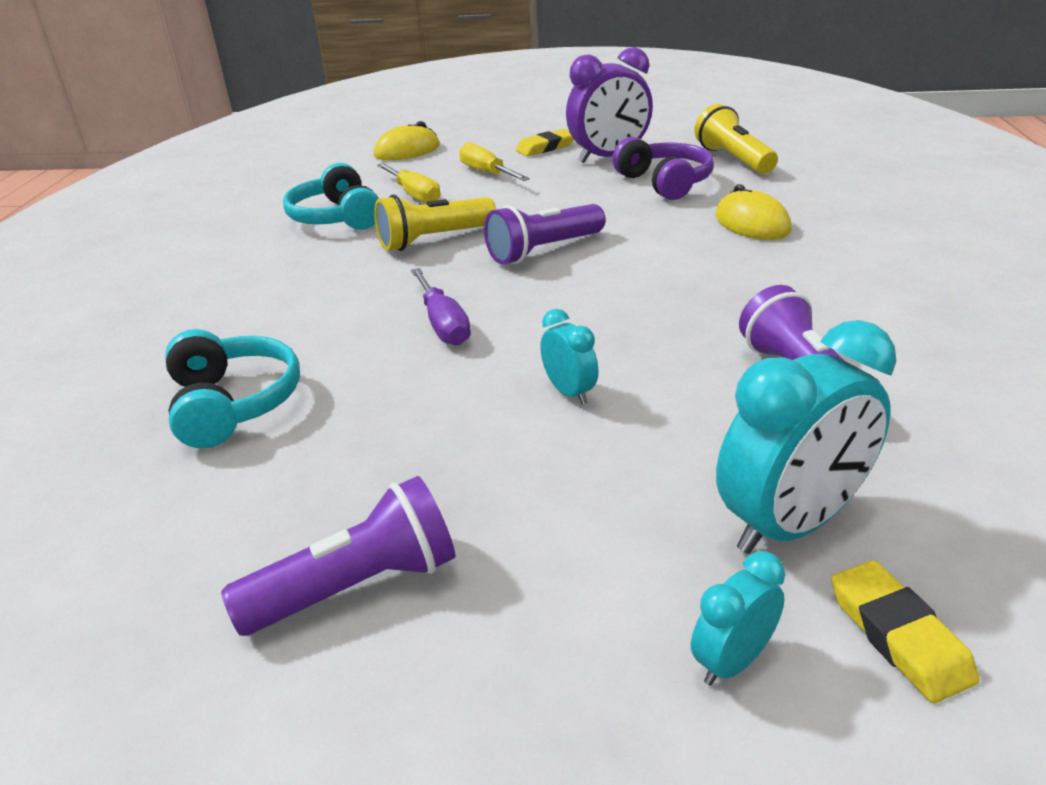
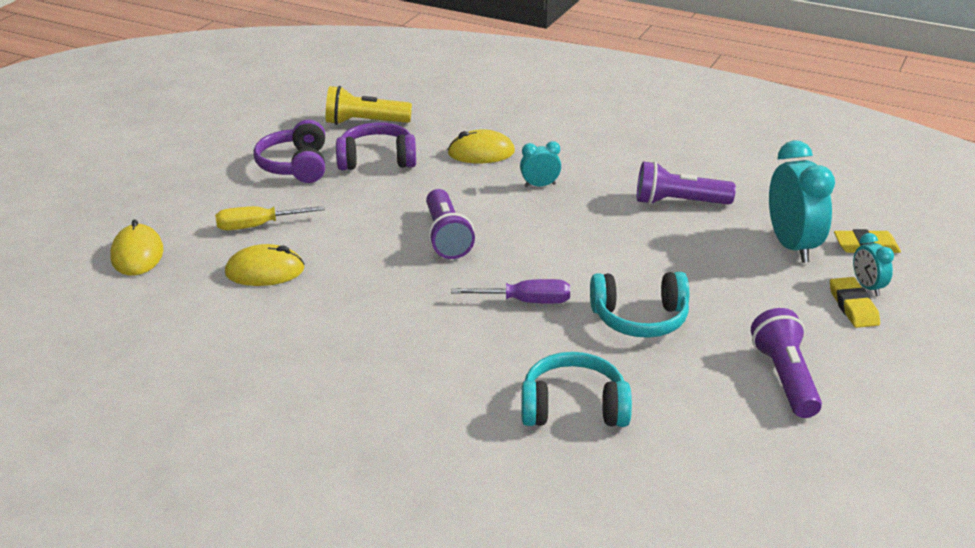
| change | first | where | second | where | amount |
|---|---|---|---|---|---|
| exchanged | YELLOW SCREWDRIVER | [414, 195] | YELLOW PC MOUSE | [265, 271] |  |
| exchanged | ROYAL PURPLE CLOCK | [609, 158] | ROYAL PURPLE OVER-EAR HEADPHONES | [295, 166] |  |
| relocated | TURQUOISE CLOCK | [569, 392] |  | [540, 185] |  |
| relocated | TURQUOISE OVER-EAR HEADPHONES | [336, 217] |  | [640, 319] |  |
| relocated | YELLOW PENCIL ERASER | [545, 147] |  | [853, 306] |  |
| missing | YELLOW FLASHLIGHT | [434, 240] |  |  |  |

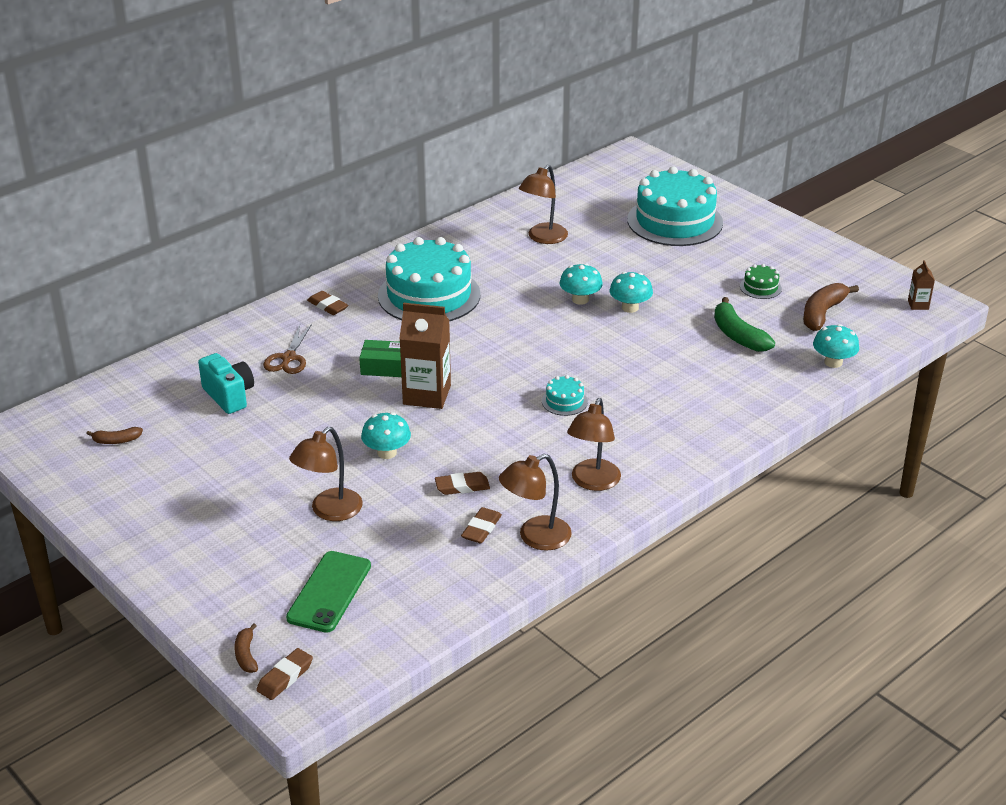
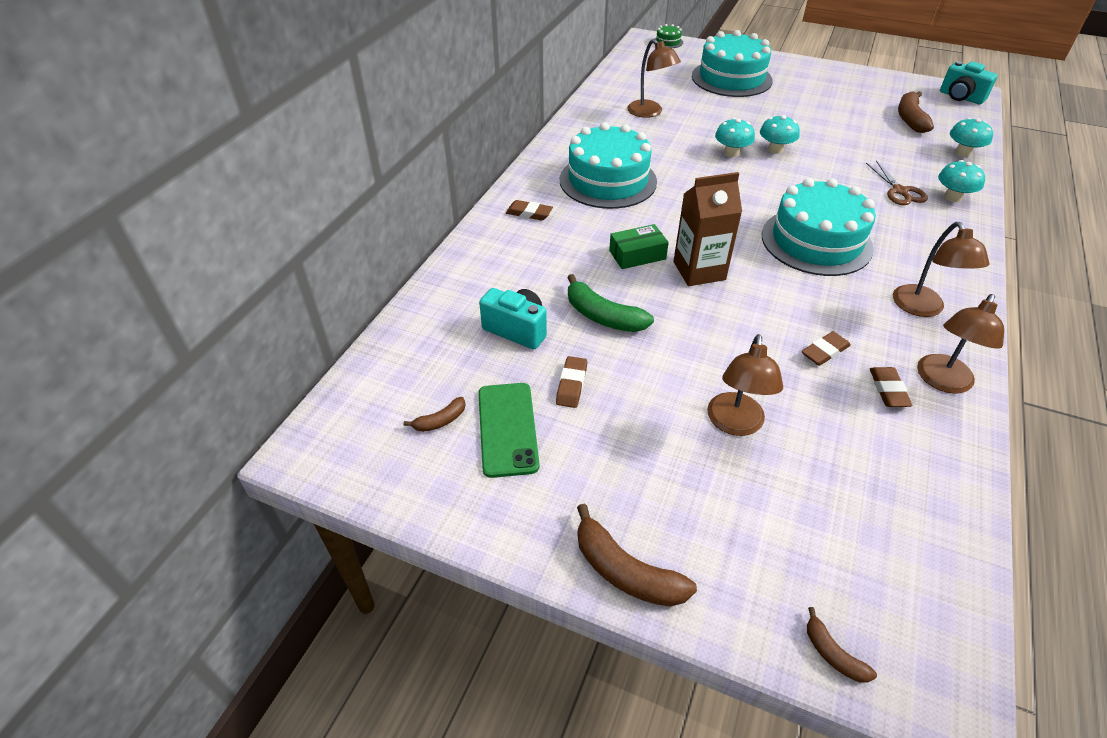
| change | first | where | second | where | amount |
|---|---|---|---|---|---|
| relocated | LEAF-GREEN PHONE | [329, 592] |  | [508, 429] |  |
| relocated | DARK BROWN PENCIL ERASER | [285, 677] |  | [571, 385] |  |
| relocated | LEAF-GREEN BANANA | [738, 335] |  | [603, 316] |  |
| appeared |  |  | DARK BROWN BANANA | [625, 571] |  |
| spun | DARK BROWN LAMP | [543, 238] |  | [649, 112] | 45 degrees counterclockwise |
| relocated | LEAF-GREEN GATEAU | [760, 287] |  | [668, 42] |  |
| size | TURQUOISE GATEAU | [564, 401] |  | [816, 241] | x2.45 |
| relocated | DARK BROWN SCISSORS | [288, 358] |  | [900, 191] |  |
| relocated | TURQUOISE FUNGUS | [387, 452] |  | [952, 197] |  |
| exchanged | DARK BROWN JUICE CARTON | [918, 305] | TURQUOISE COMPACT CAMERA | [960, 97] |  |

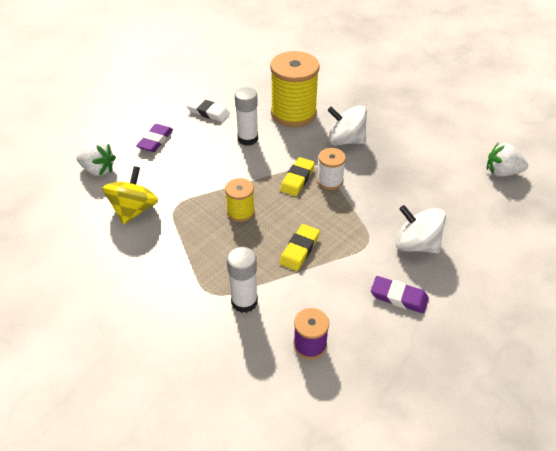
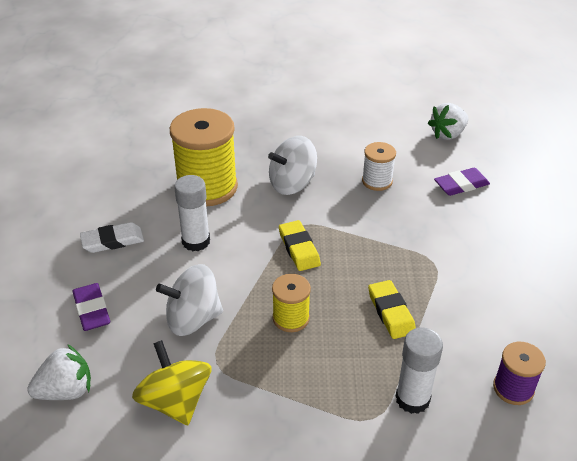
| change | first | where | second | where | amount |
|---|---|---|---|---|---|
| relocated | SNOW-WHITE WHIRLIGIG | [416, 244] |  | [193, 319] |  |
| relocated | SNOW-WHITE REEL OF THREAD | [330, 181] |  | [377, 181] |  |
| relocated | ROYAL PURPLE PENCIL ERASER | [399, 297] |  | [461, 185] |  |

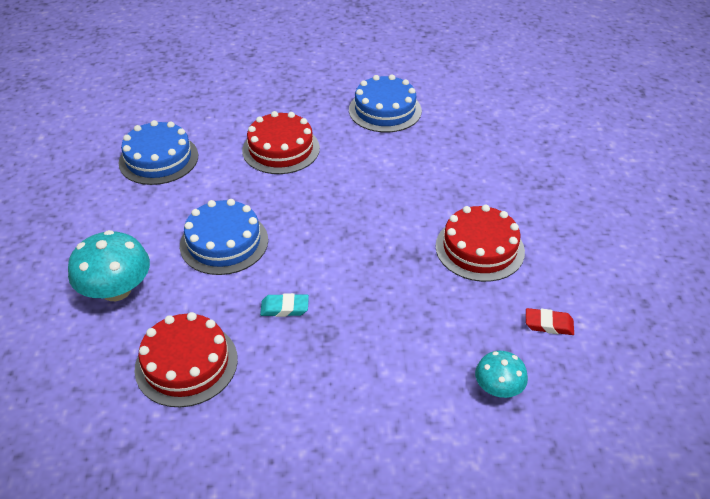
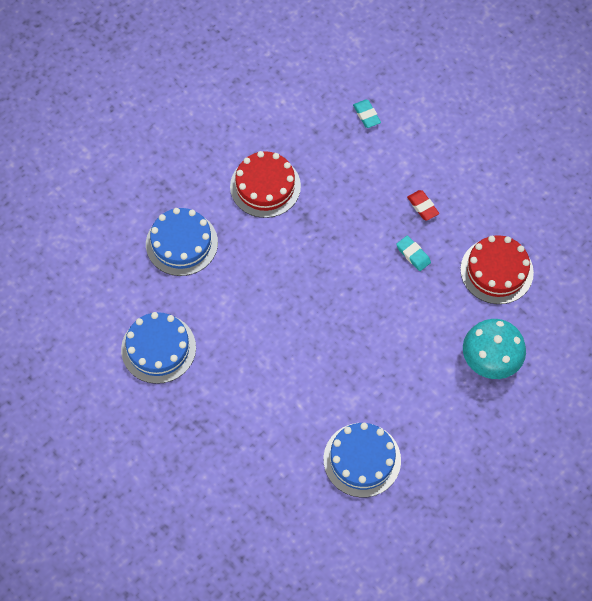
| change | first | where | second | where | amount |
|---|---|---|---|---|---|
| relocated | ROYAL BLUE GATEAU | [224, 242] |  | [181, 243] |  |
| exchanged | TURQUOISE FUNGUS | [498, 388] | TURQUOISE PENCIL ERASER | [366, 115] |  |
| relocated | SCARLET PENCIL ERASER | [548, 324] |  | [422, 207] |  |
| missing | SCARLET GATEAU | [281, 149] |  |  |  |

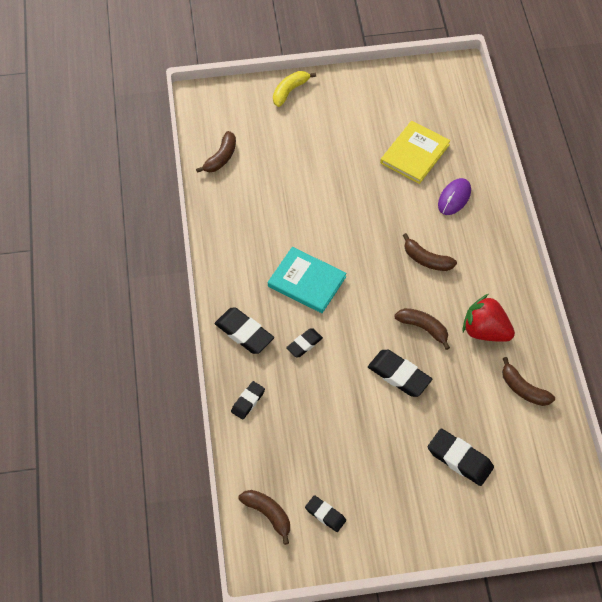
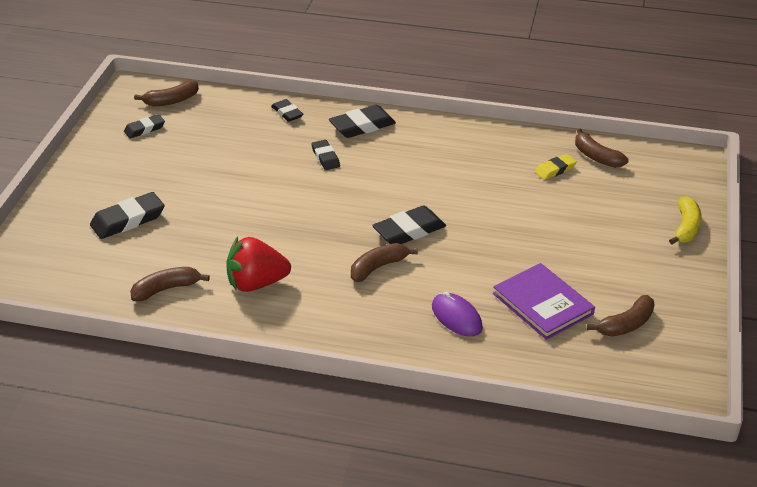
| change | first | where | second | where | amount |
|---|---|---|---|---|---|
| spun | SCARLET STRAWBERRY | [485, 331] |  | [256, 283] | 150 degrees counterclockwise |
| relocated | JET-BLACK PENCIL ERASER | [399, 375] |  | [409, 231] |  |
| colour | YELLOW BOOK | [414, 154] | ROYAL PURPLE BOOK | [543, 304] |  |
| appeared |  |  | YELLOW PENCIL ERASER | [555, 170] |  |
| relocated | DARK BROWN BANANA | [423, 328] |  | [626, 325] |  |
| spun | YELLOW BANANA | [290, 91] |  | [686, 228] | 45 degrees clockwise |
| missing | TURQUOISE BOOK | [306, 282] |  |  |  |

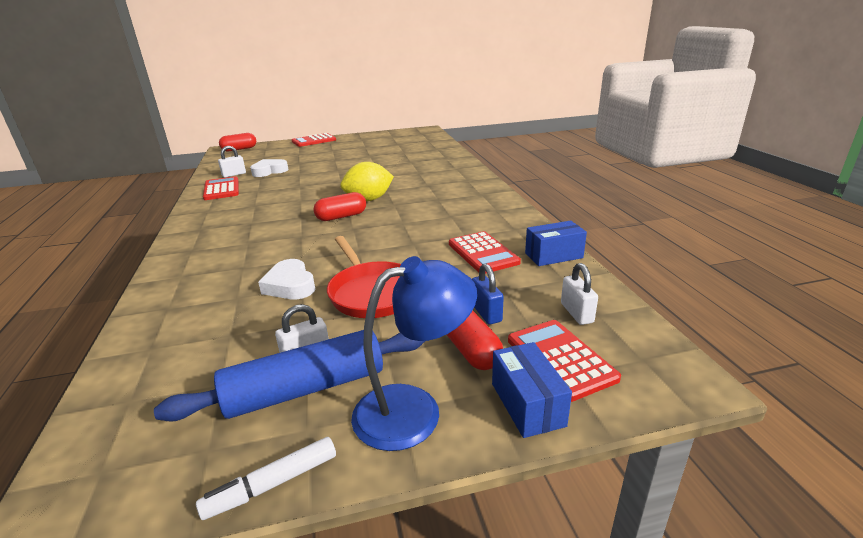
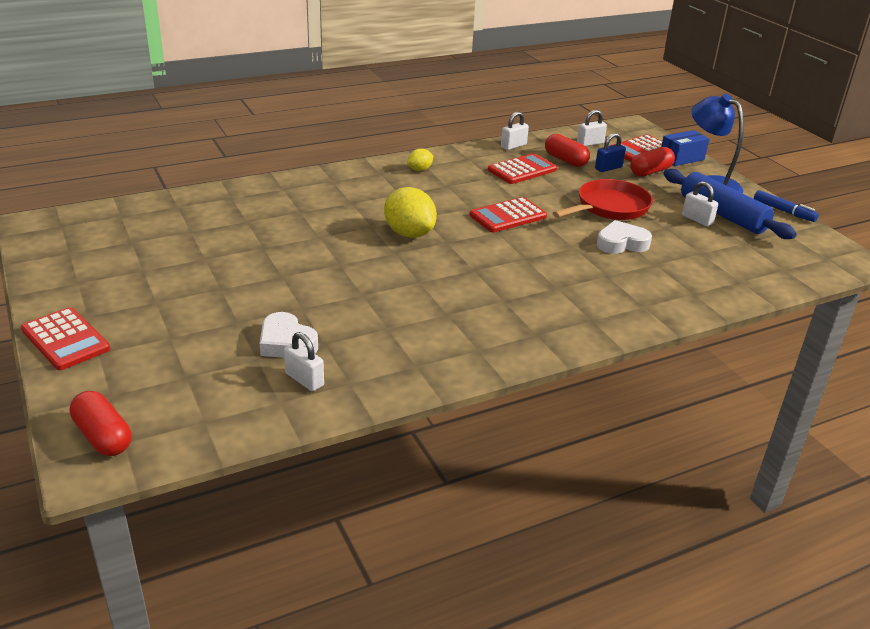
| change | first | where | second | where | amount |
|---|---|---|---|---|---|
| appeared |  |  | YELLOW CITRUS FRUIT | [420, 170] |  |
| relocated | SCARLET CALCULATOR | [221, 189] |  | [508, 216] |  |
| exchanged | ROYAL BLUE PARCEL | [553, 255] | SNOW-WHITE LOCK | [513, 146] |  |
| relocated | SCARLET PILL SHAPE | [341, 217] |  | [565, 160] |  |
| spun | SNOW-WHITE HEART SHAPE | [290, 285] |  | [621, 243] | 150 degrees counterclockwise |
| colour | SNOW-WHITE MARKER | [272, 484] | ROYAL BLUE MARKER | [783, 211] |  |

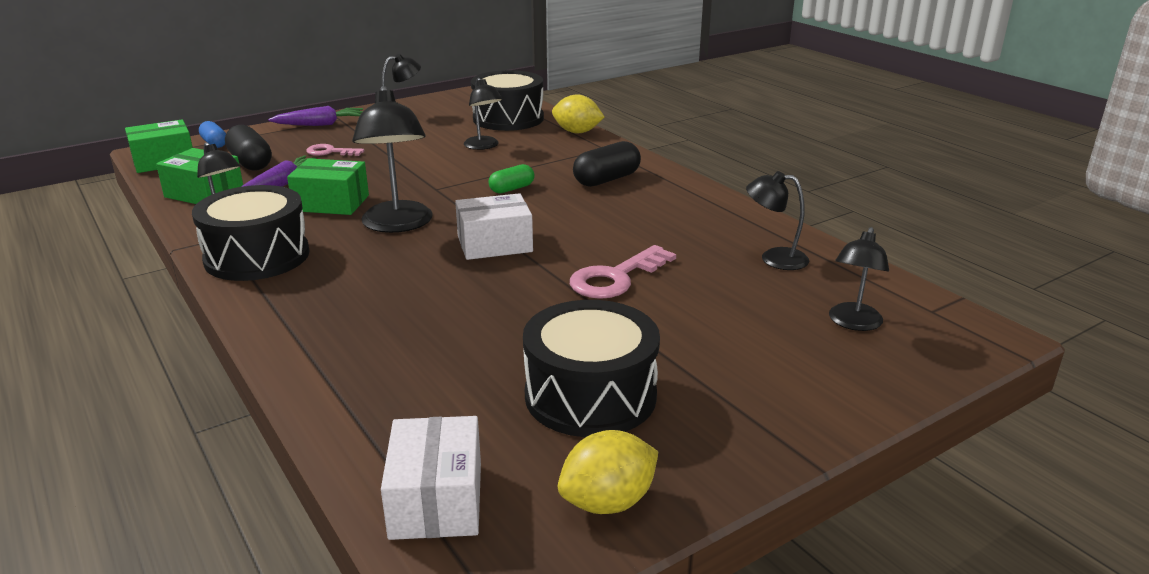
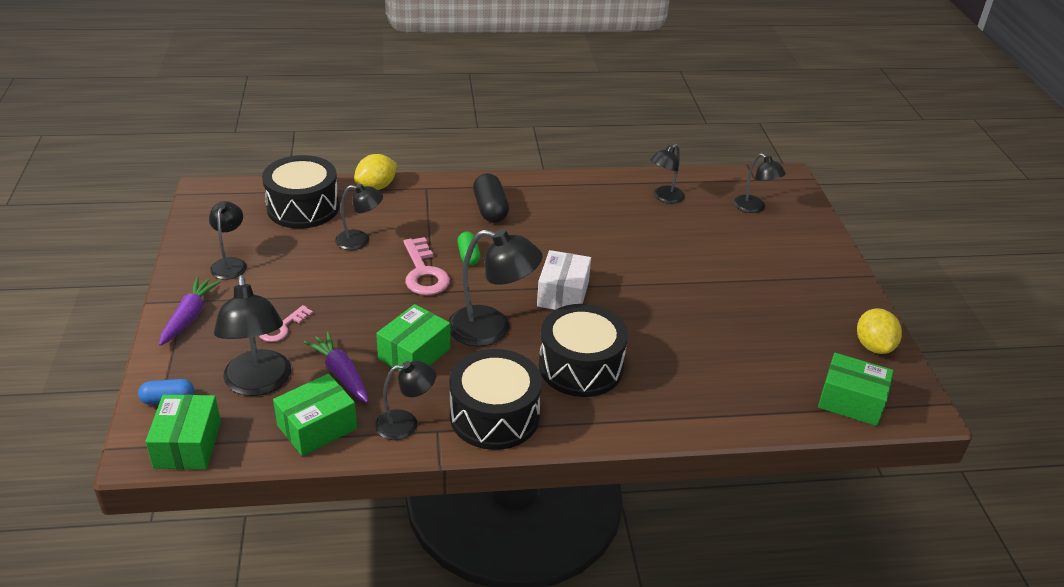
| change | first | where | second | where | amount |
|---|---|---|---|---|---|
| exchanged | JET-BLACK PILL SHAPE | [250, 163] | JET-BLACK LAMP | [258, 383] |  |
| relocated | PINK KEY | [615, 278] |  | [424, 273] |  |
| relocated | JET-BLACK SNARE DRUM | [590, 395] |  | [580, 367] |  |
| colour | SNOW-WHITE PARCEL | [436, 500] | LEAF-GREEN PARCEL | [851, 401] |  |

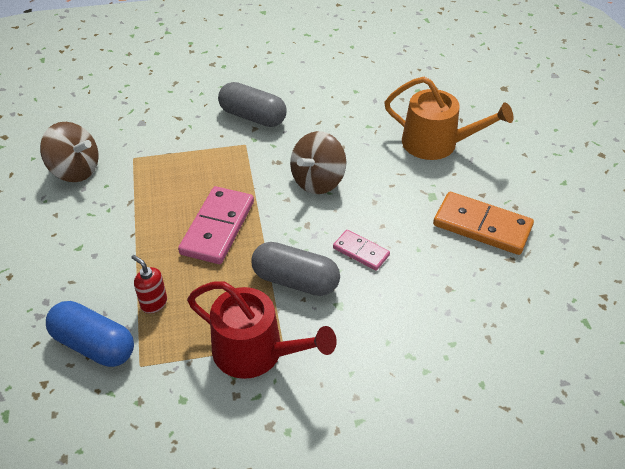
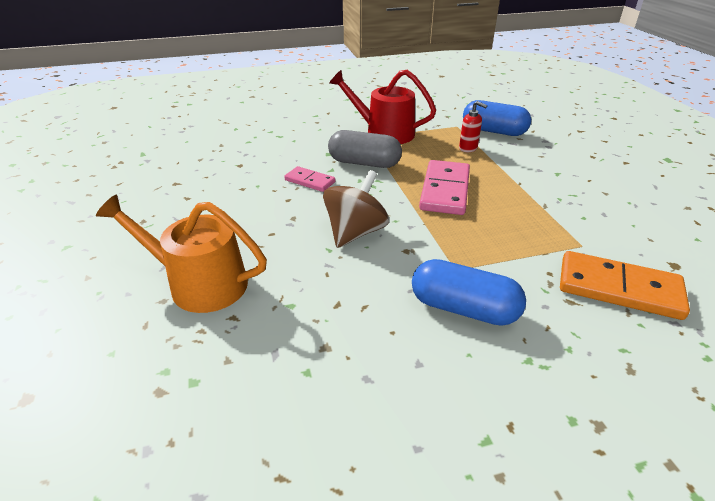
| change | first | where | second | where | amount |
|---|---|---|---|---|---|
| colour | GRAY PILL SHAPE | [253, 117] | ROYAL BLUE PILL SHAPE | [463, 309] |  |
| relocated | ORANGE DOMINO TILE | [482, 226] |  | [619, 289] |  |
| missing | DARK BROWN WHIRLIGIG | [75, 170] |  |  |  |

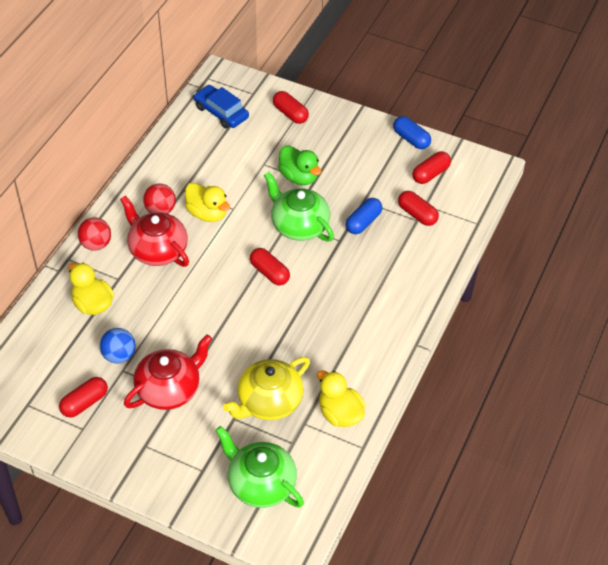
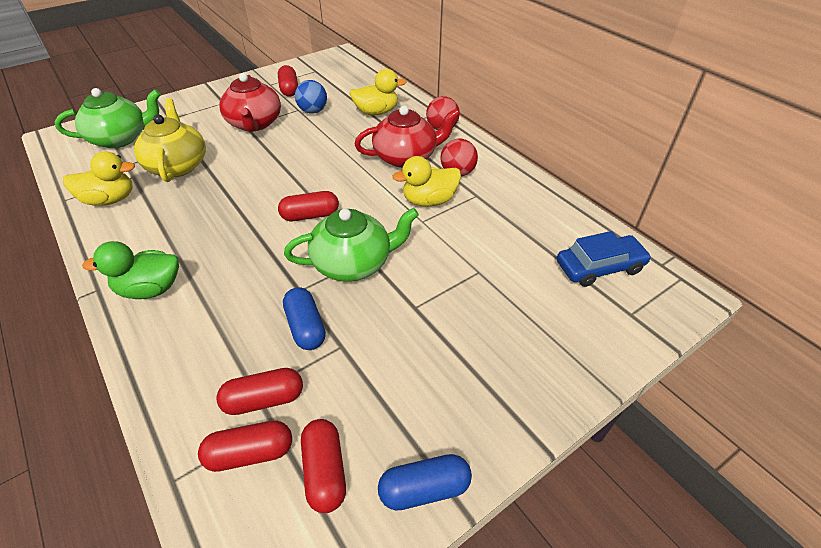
| change | first | where | second | where | amount |
|---|---|---|---|---|---|
| relocated | LEAF-GREEN DUCK | [299, 177] |  | [150, 289] |  |
| relocated | SCARLET PILL SHAPE | [290, 114] |  | [250, 453] |  |

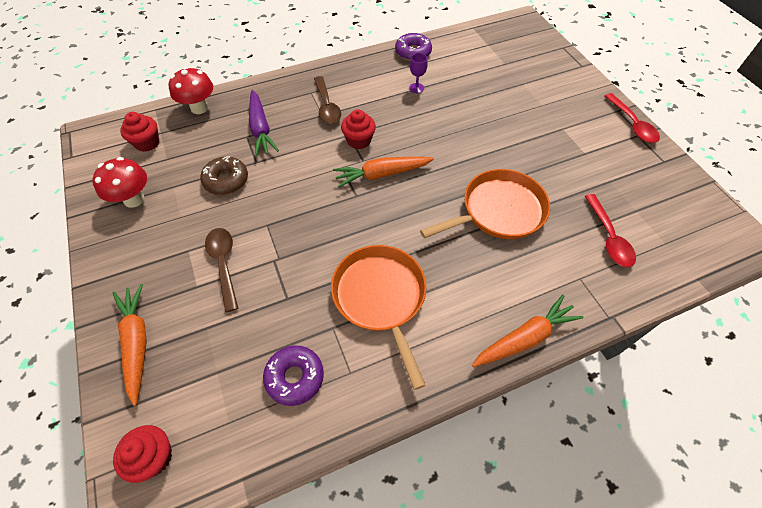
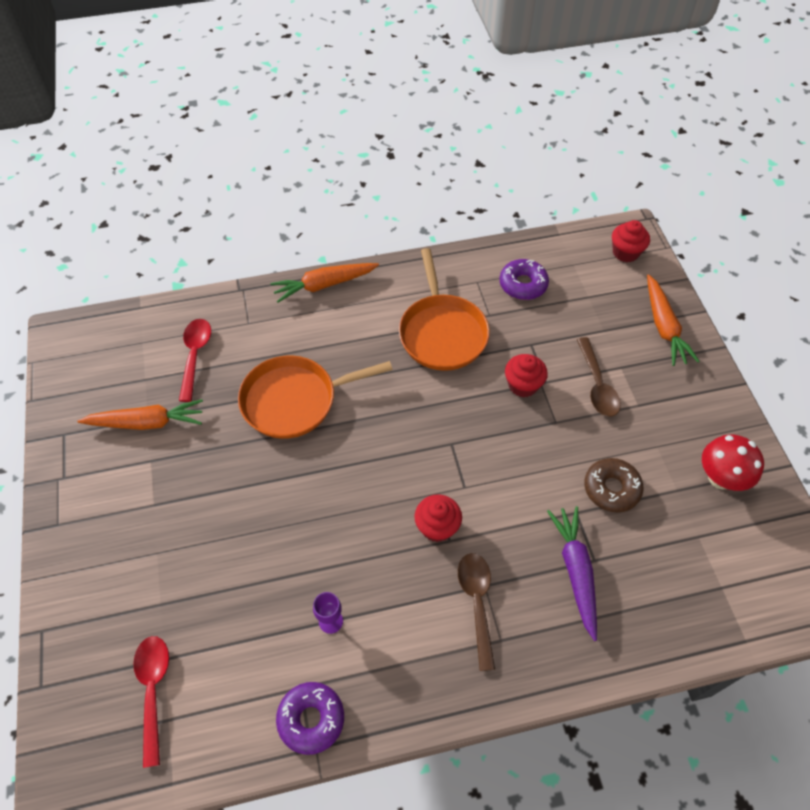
| change | first | where | second | where | amount |
|---|---|---|---|---|---|
| relocated | ORANGE CARROT | [382, 174] |  | [146, 422] |  |
| relocated | SCARLET TABLESPOON | [632, 124] |  | [153, 690] |  |
| relocated | SCARLET MUFFIN | [147, 143] |  | [523, 385] |  |
| missing | SCARLET FUNGUS | [199, 108] |  |  |  |

